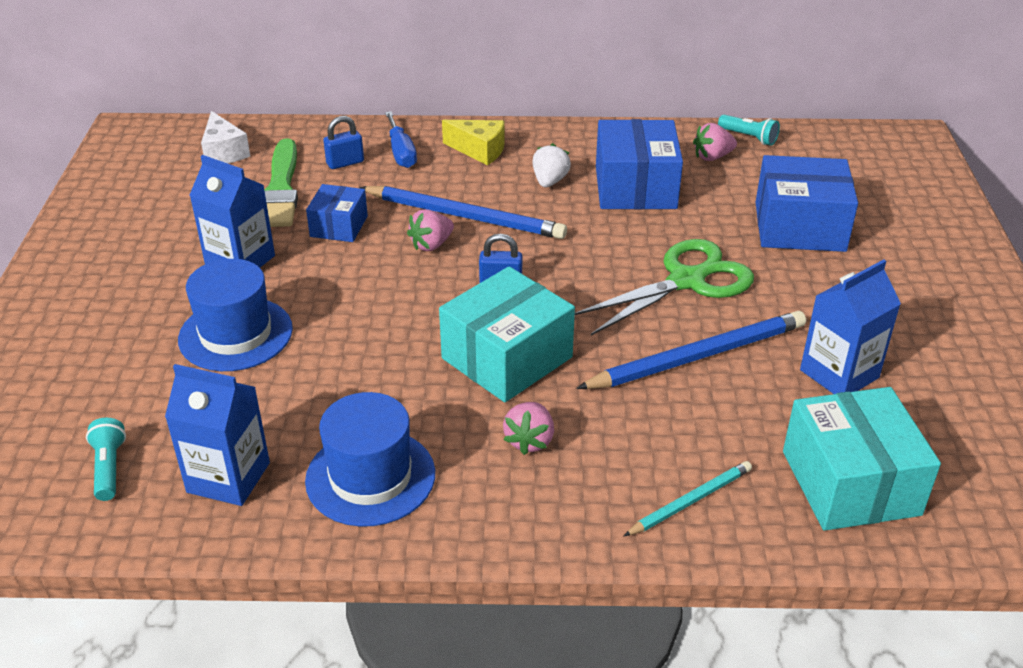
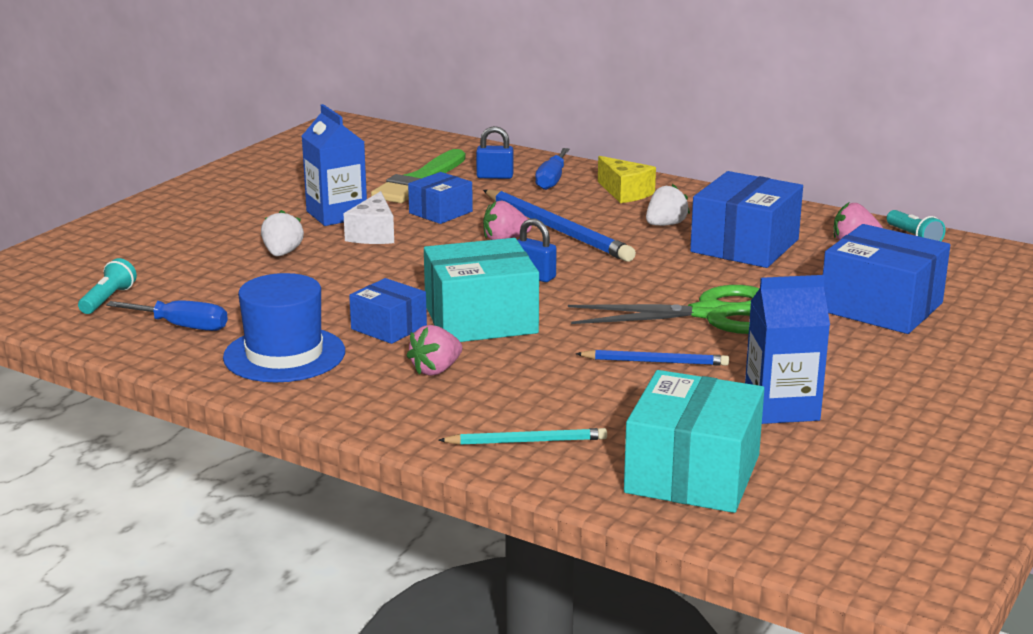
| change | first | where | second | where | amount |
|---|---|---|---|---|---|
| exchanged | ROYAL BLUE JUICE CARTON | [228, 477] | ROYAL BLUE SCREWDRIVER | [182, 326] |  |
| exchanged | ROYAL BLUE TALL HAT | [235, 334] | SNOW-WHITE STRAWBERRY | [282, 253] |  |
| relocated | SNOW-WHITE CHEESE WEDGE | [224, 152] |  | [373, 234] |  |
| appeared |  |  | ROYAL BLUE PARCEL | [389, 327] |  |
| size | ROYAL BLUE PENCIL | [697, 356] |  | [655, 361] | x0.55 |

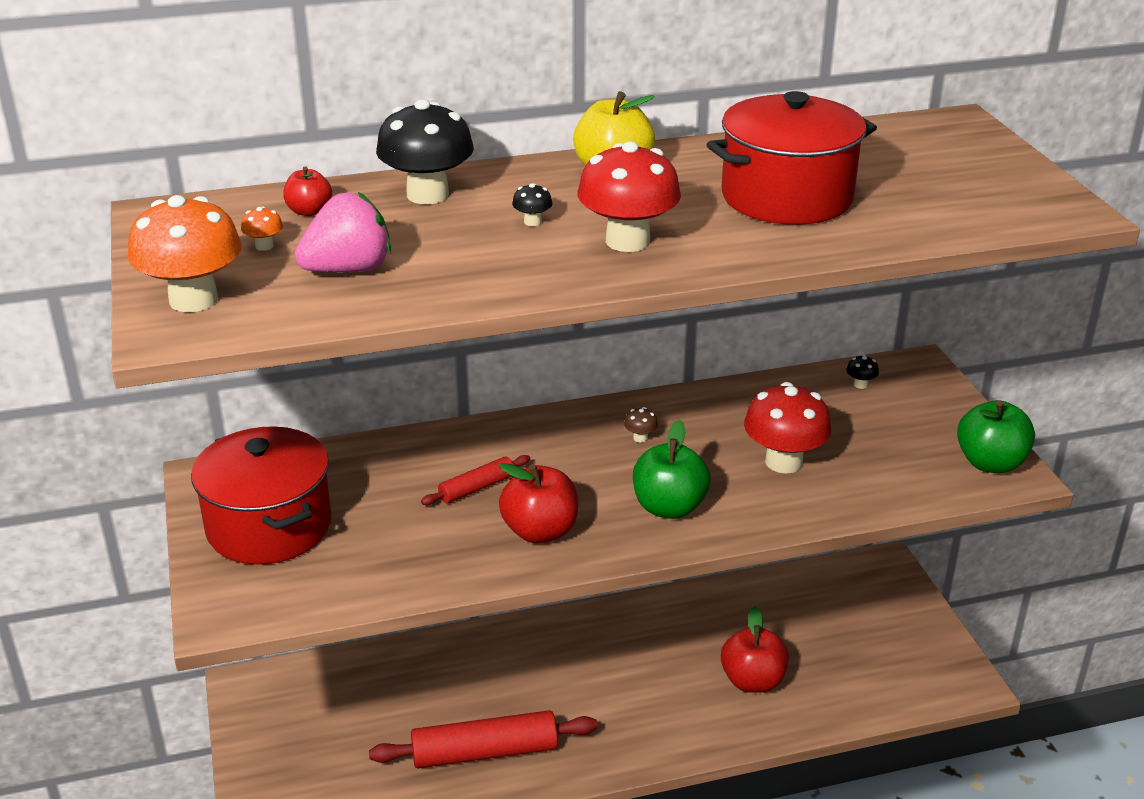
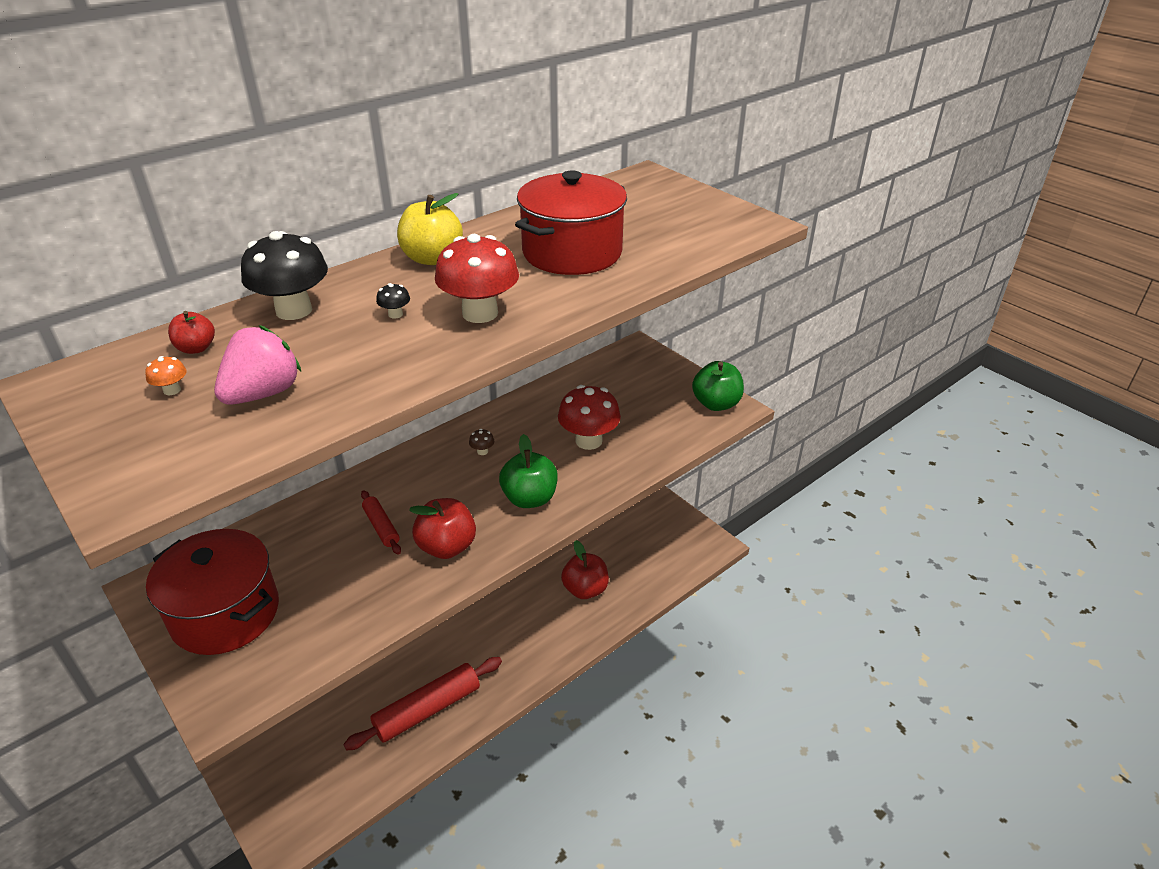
| change | first | where | second | where | amount |
|---|---|---|---|---|---|
| spun | SCARLET ROLLING PIN | [477, 488] |  | [381, 527] | 60 degrees counterclockwise |
| missing | ORANGE FUNGUS | [193, 300] |  |  |  |
| missing | JET-BLACK FUNGUS | [860, 384] |  |  |  |

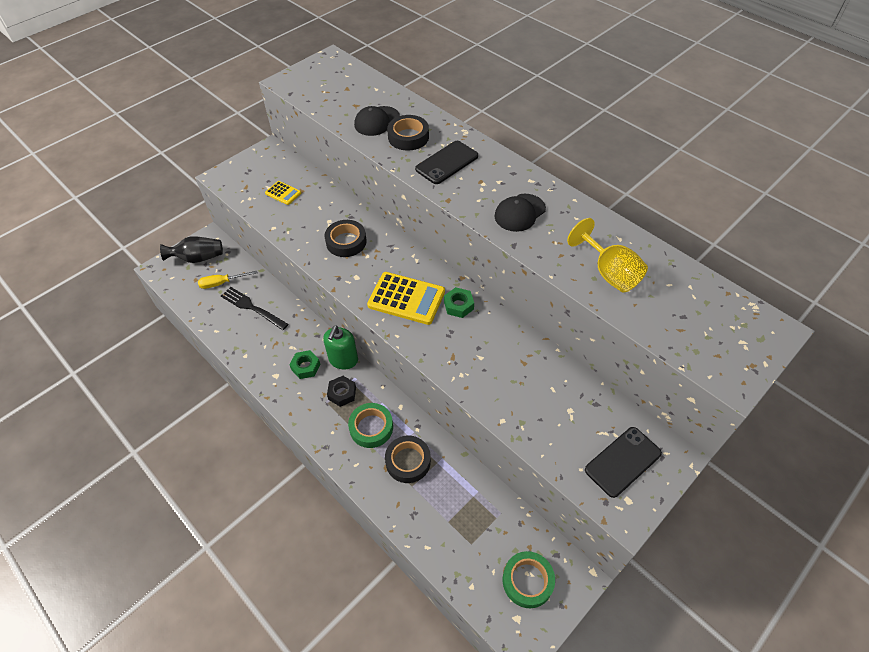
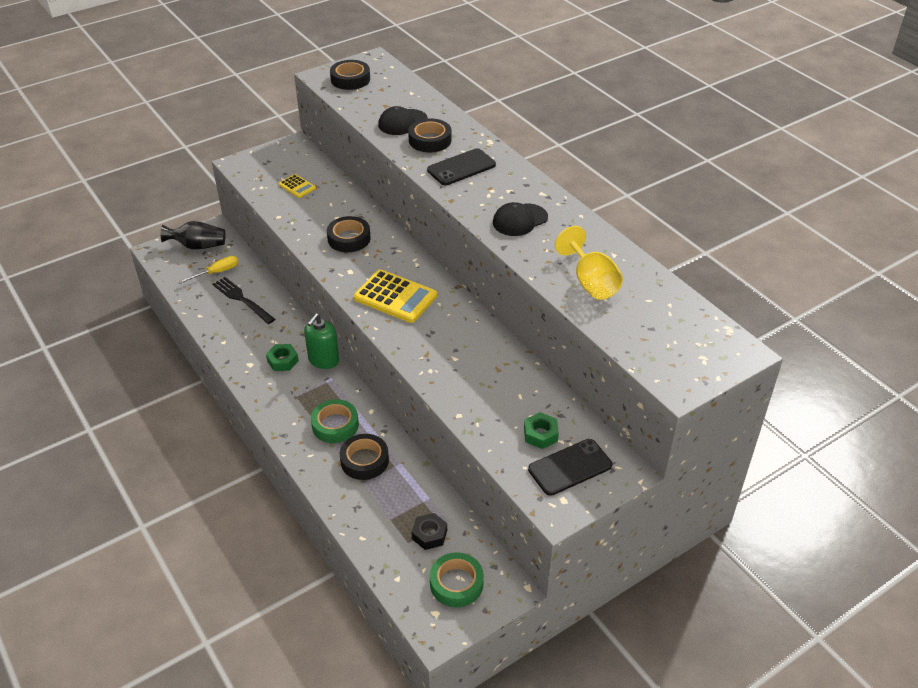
| change | first | where | second | where | amount |
|---|---|---|---|---|---|
| spun | YELLOW SCREWDRIVER | [222, 283] |  | [216, 272] | 150 degrees clockwise |
| appeared |  |  | JET-BLACK TAPE | [350, 79] |  |
| relocated | JET-BLACK NUT | [342, 393] |  | [429, 534] |  |
| relocated | LEAF-GREEN NUT | [458, 305] |  | [540, 434] |  |

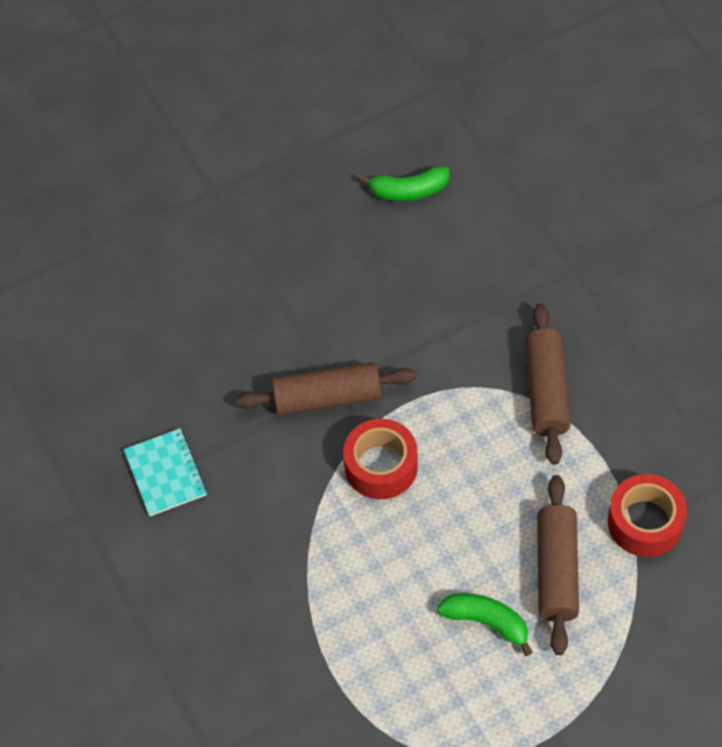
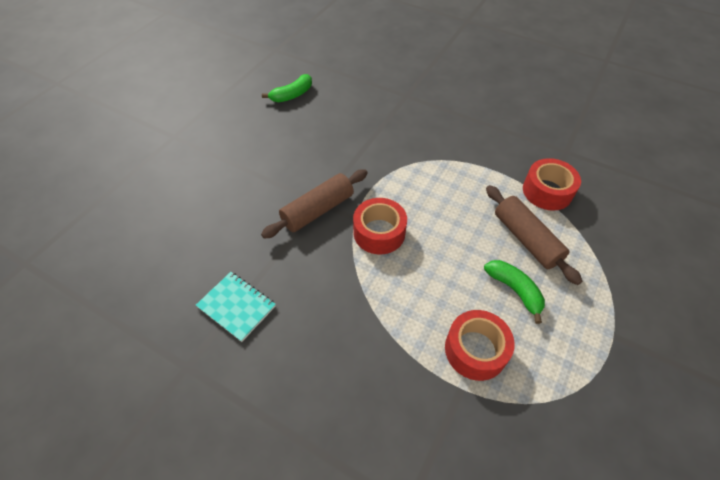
| change | first | where | second | where | amount |
|---|---|---|---|---|---|
| appeared |  |  | SCARLET TAPE | [475, 350] |  |
| spun | LEAF-GREEN BANANA | [486, 622] |  | [514, 290] | 60 degrees clockwise |
| missing | DARK BROWN ROLLING PIN | [546, 391] |  |  |  |

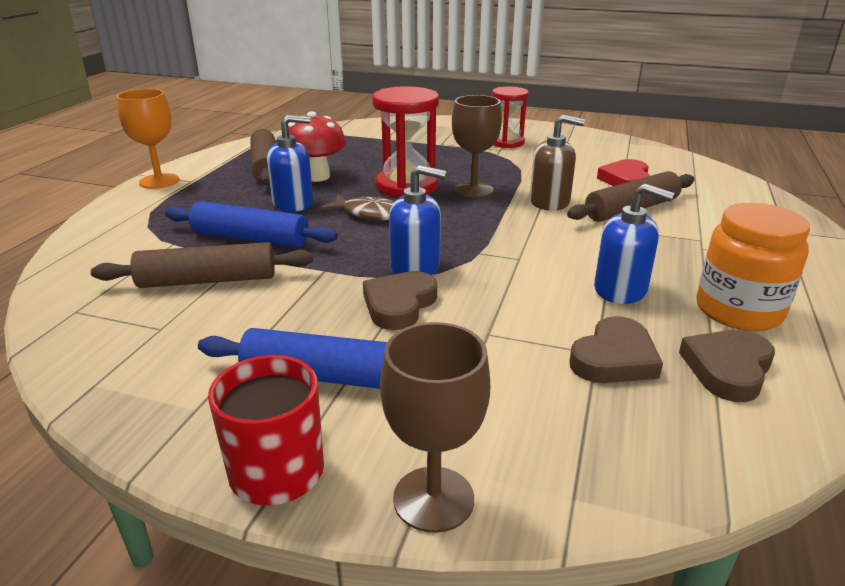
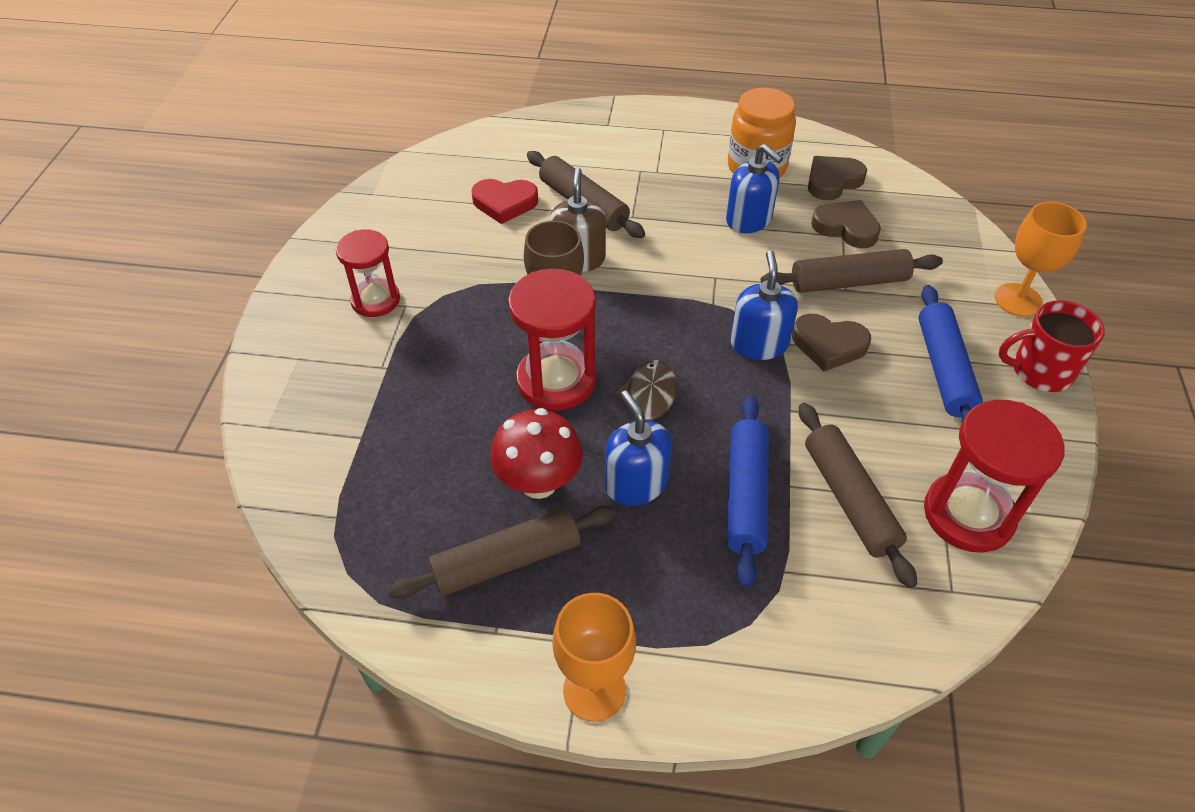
| change | first | where | second | where | amount |
|---|---|---|---|---|---|
| spun | ROYAL BLUE PUMP BOTTLE | [620, 290] |  | [749, 220] | 120 degrees clockwise |
| appeared |  |  | DARK BROWN ROLLING PIN | [848, 282] |  |
| spun | DARK BROWN HEART SHAPE | [727, 369] |  | [832, 181] | 120 degrees clockwise |
| appeared |  |  | SCARLET SAND TIMER | [968, 515] |  |
| colour | DARK BROWN WINE GLASS | [433, 499] | ORANGE WINE GLASS | [1018, 300] |  |

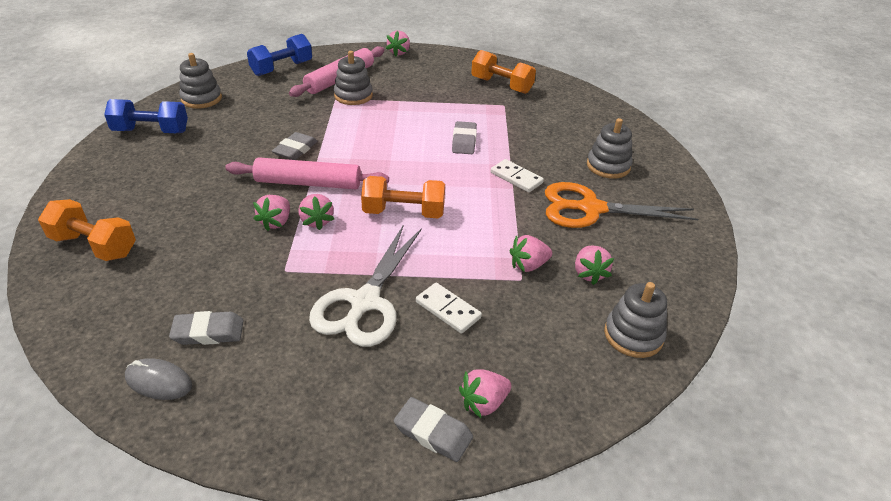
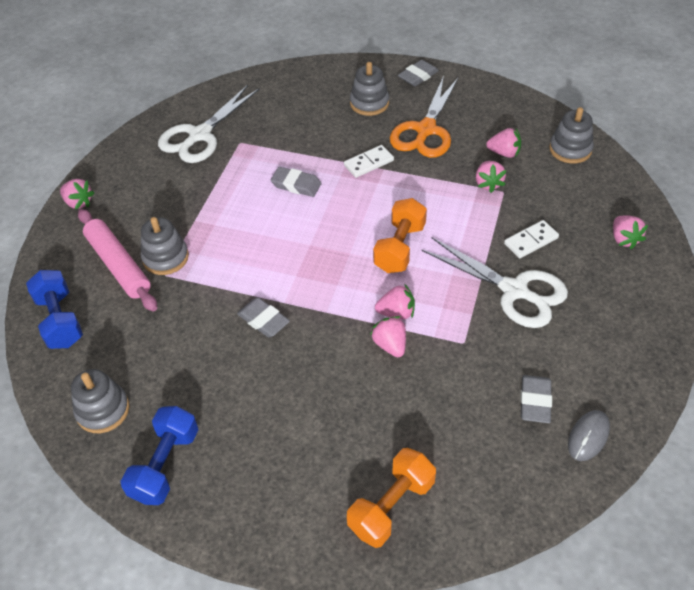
| change | first | where | second | where | amount |
|---|---|---|---|---|---|
| exchanged | ORANGE HAND WEIGHT | [501, 85] | SNOW-WHITE SCISSORS | [200, 135] |  |
| spun | PINK STRAWBERRY | [276, 222] |  | [390, 345] | 150 degrees counterclockwise |
| relocated | GRAY PENCIL ERASER | [433, 432] |  | [418, 76] |  |
| missing | PINK ROLLING PIN | [308, 183] |  |  |  |

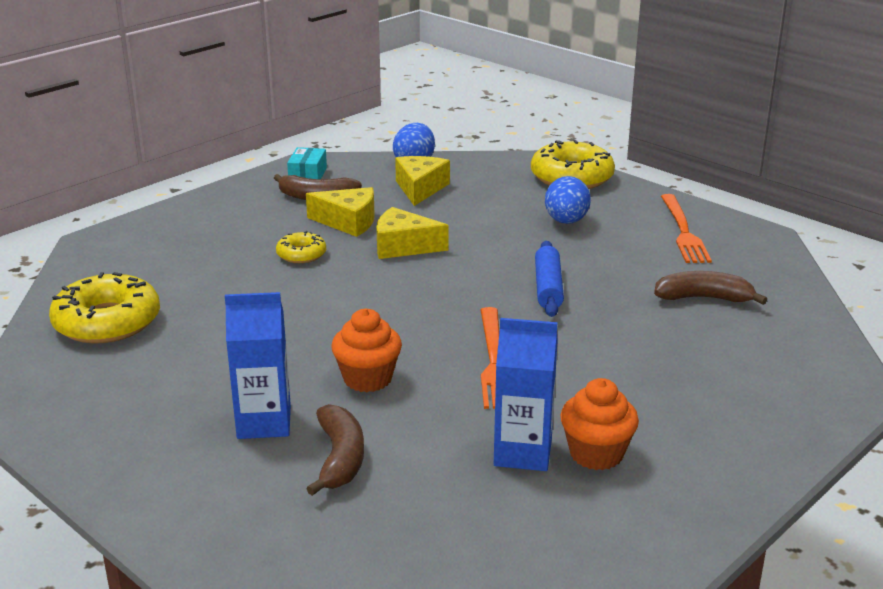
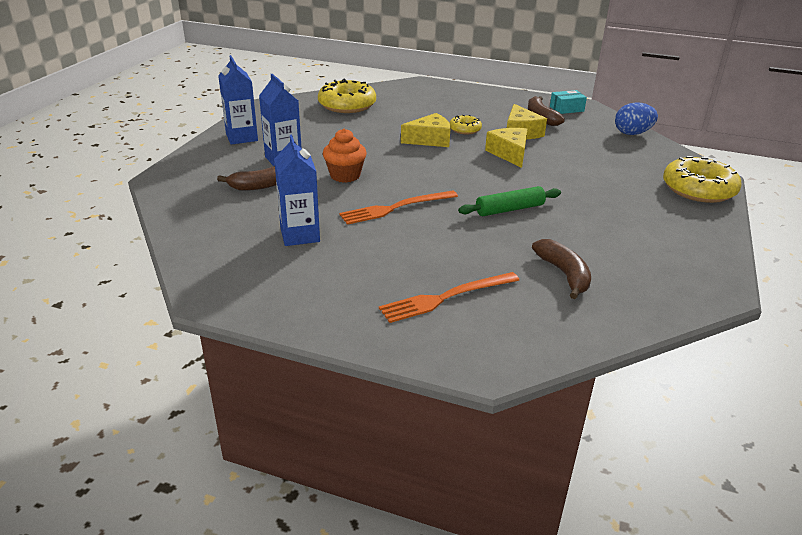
| change | first | where | second | where | amount |
|---|---|---|---|---|---|
| appeared |  |  | ROYAL BLUE JUICE CARTON | [241, 137] |  |
| relocated | ORANGE TABLE FORK | [683, 231] |  | [446, 298] |  |
| relocated | YELLOW CHEESE WEDGE | [420, 188] |  | [430, 140] |  |
| colour | ROYAL BLUE ROLLING PIN | [548, 287] | LEAF-GREEN ROLLING PIN | [509, 209] |  |
| missing | ROYAL BLUE TOY EGG | [566, 221] |  |  |  |
| missing | ORANGE MUFFIN | [596, 454] |  |  |  |

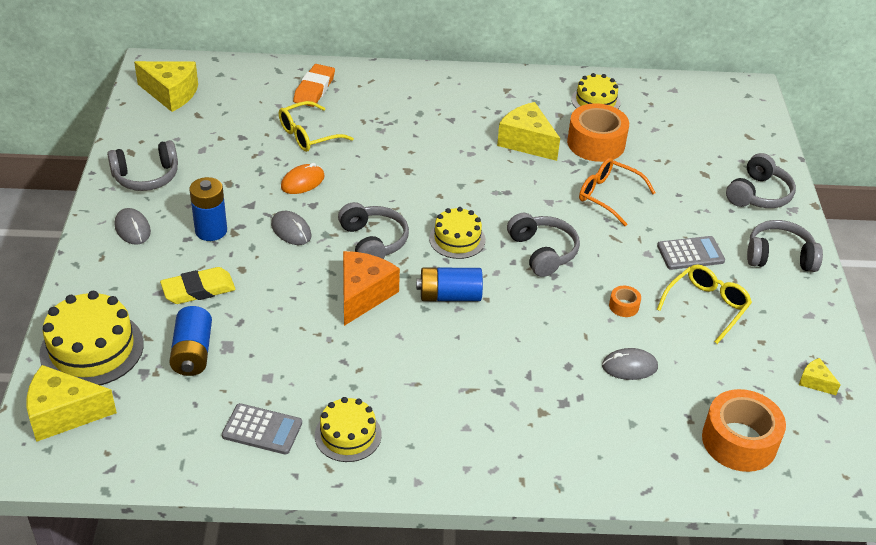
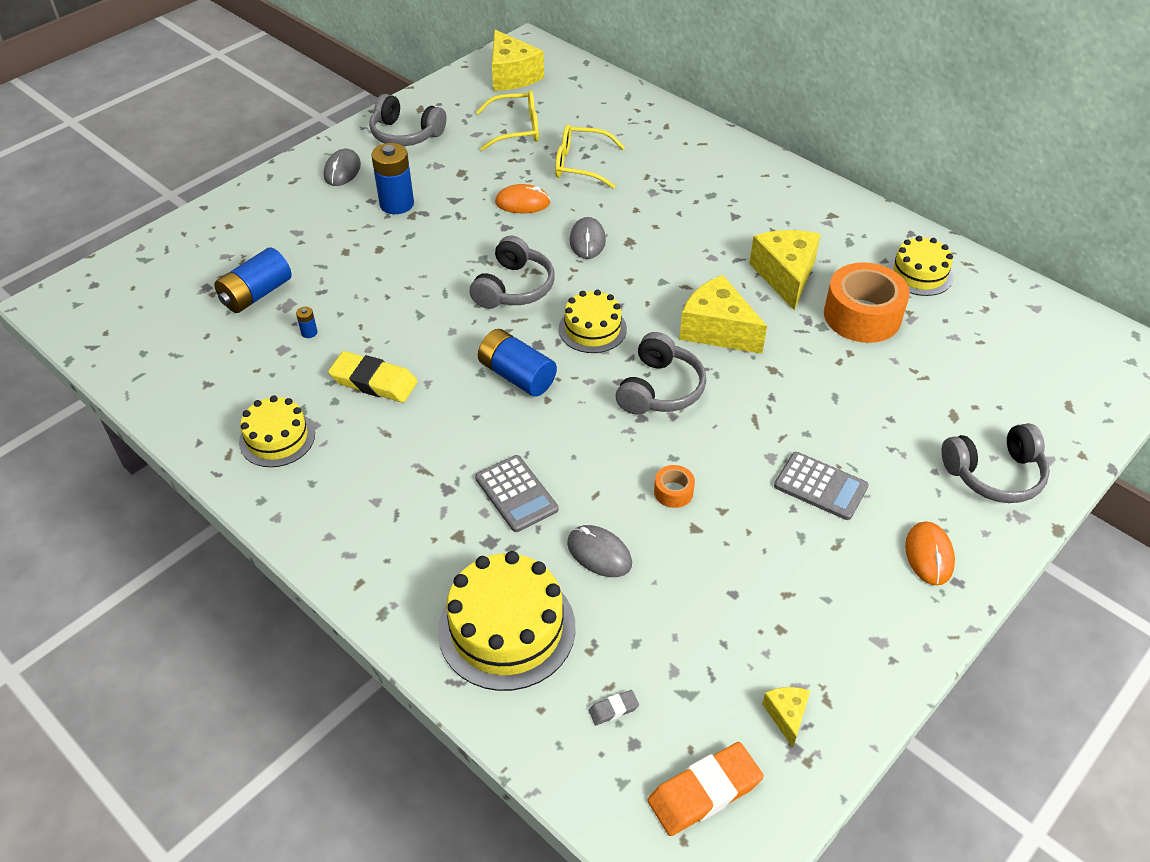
| change | first | where | second | where | amount |
|---|---|---|---|---|---|
| appeared |  |  | ROYAL BLUE AA BATTERY | [309, 332] |  |
| relocated | YELLOW PENCIL ERASER | [198, 289] |  | [374, 381] |  |
| relocated | YELLOW GATEAU | [92, 349] |  | [506, 628] |  |
| relocated | GRAY CALCULATOR | [262, 429] |  | [516, 494] |  |
| relocated | YELLOW GLASSES | [706, 306] |  | [516, 129] |  |
| relocated | GRAY PC MOUSE | [291, 230] |  | [587, 241] |  |
| exchanged | ORANGE TAPE | [739, 441] | GRAY PENCIL ERASER | [613, 709] |  |
| relocated | ORANGE PENCIL ERASER | [314, 89] |  | [704, 792] |  |
| relocated | YELLOW CHEESE WEDGE | [64, 414] |  | [717, 330] |  |
| exchanged | GRAY OVER-EAR HEADPHONES | [779, 256] | ORANGE PC MOUSE | [929, 555] |  |
| missing | ORANGE CHEESE WEDGE | [363, 295] |  |  |  |
| missing | ORANGE GLASSES | [608, 196] |  |  |  |

